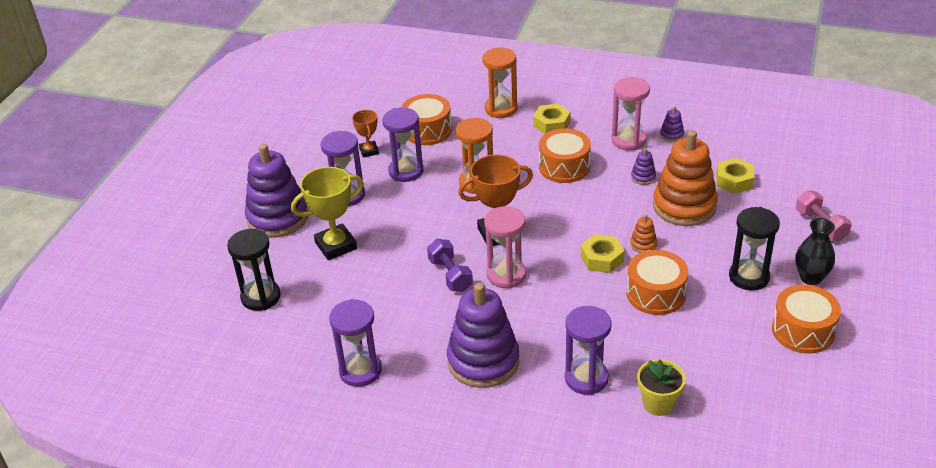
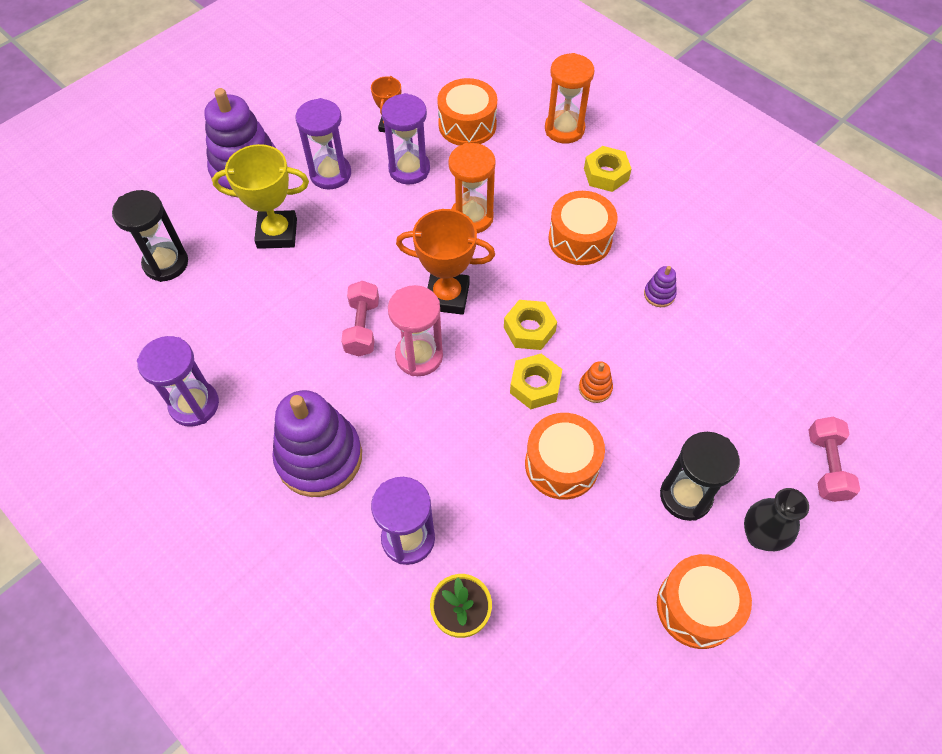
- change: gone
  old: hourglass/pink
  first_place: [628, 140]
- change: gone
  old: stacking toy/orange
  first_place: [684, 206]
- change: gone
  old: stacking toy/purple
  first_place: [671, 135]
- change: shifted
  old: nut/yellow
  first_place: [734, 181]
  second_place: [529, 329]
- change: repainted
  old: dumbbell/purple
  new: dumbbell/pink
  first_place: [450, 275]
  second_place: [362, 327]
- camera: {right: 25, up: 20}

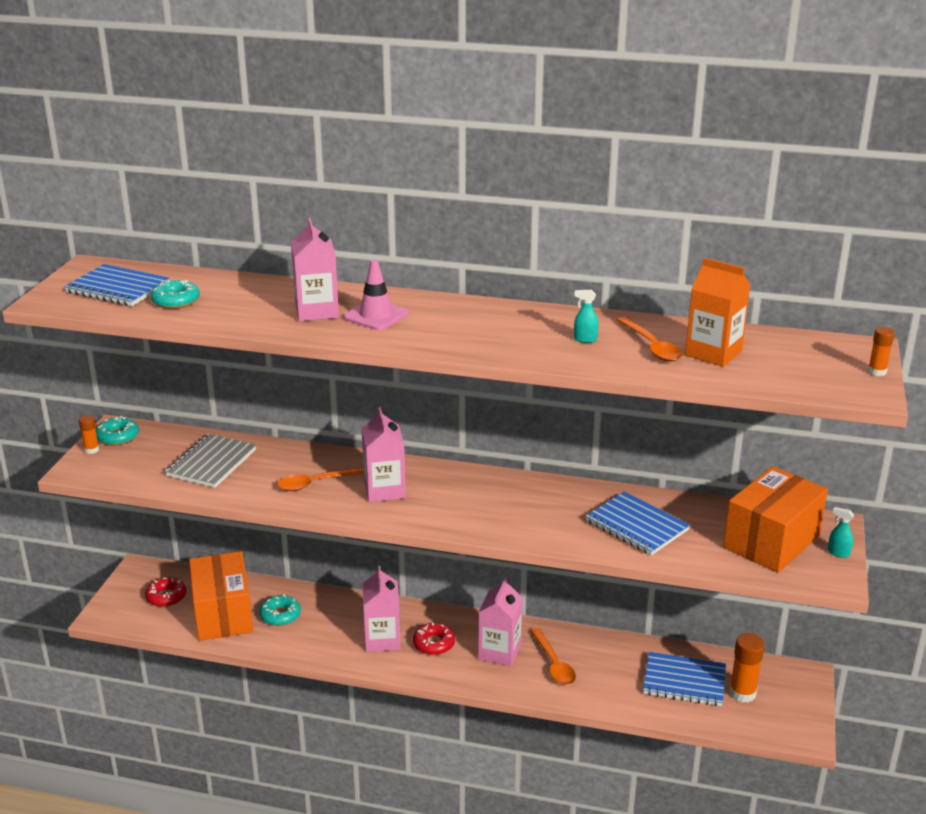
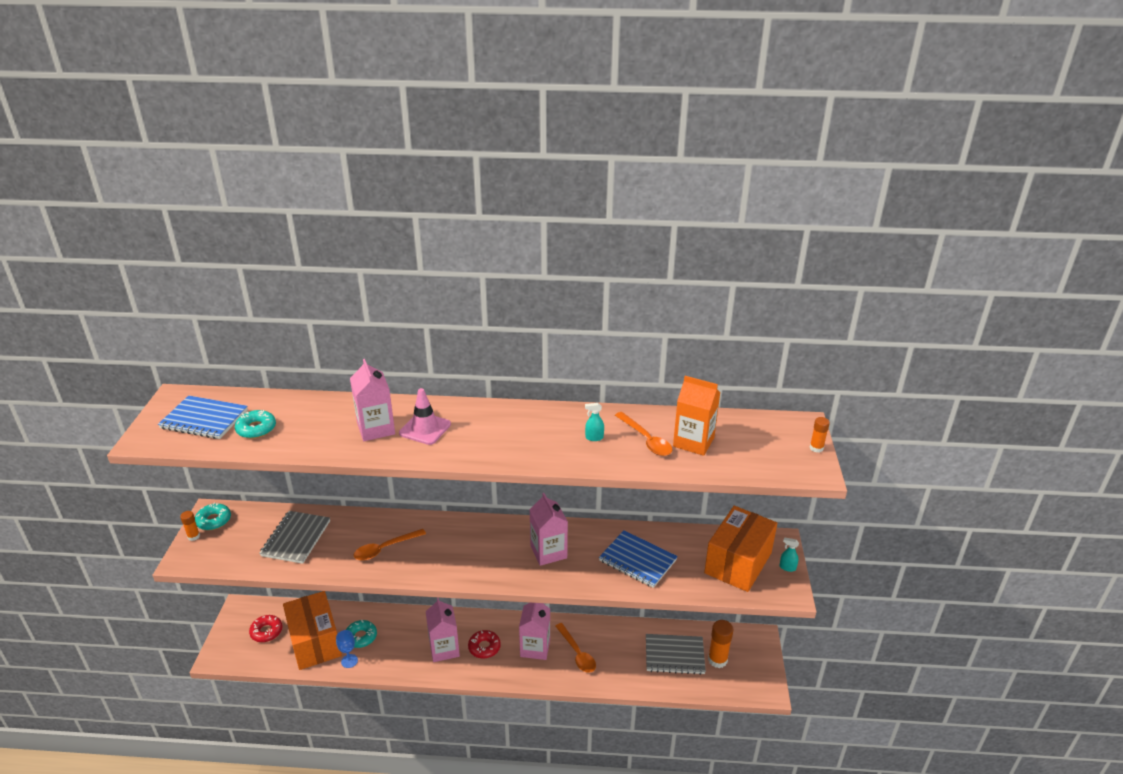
- change: new
  new: goblet/blue
  second_place: [349, 661]
- change: shifted
  old: carton/pink
  first_place: [384, 490]
  second_place: [548, 552]
- change: repainted
  old: notebook/blue
  new: notebook/grey
  first_place: [684, 681]
  second_place: [674, 655]
- camera: {right: -10, up: 5}

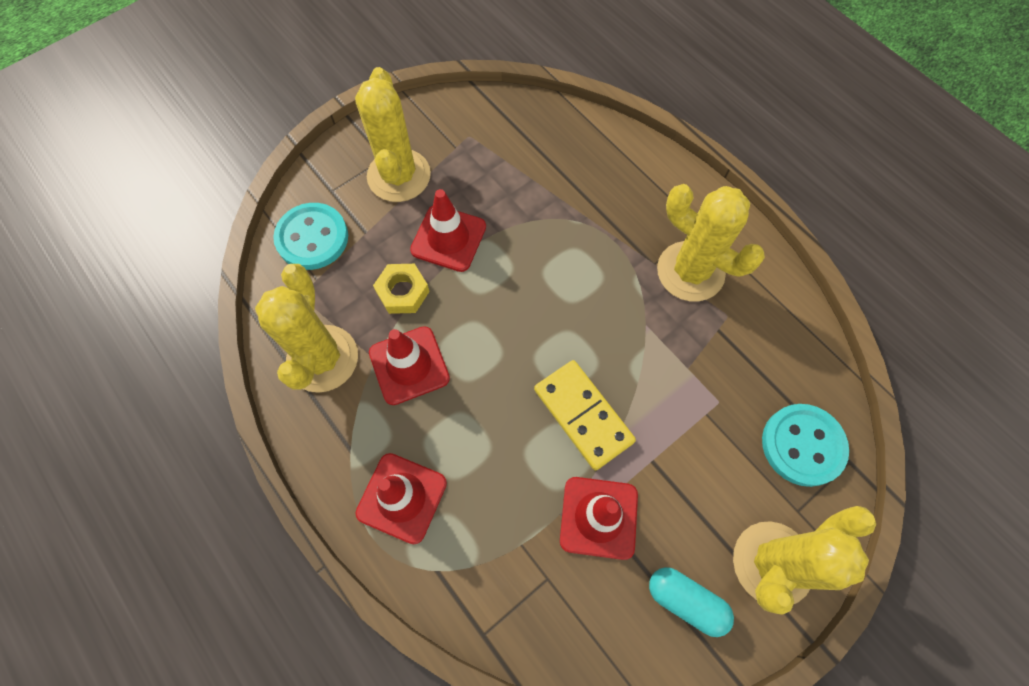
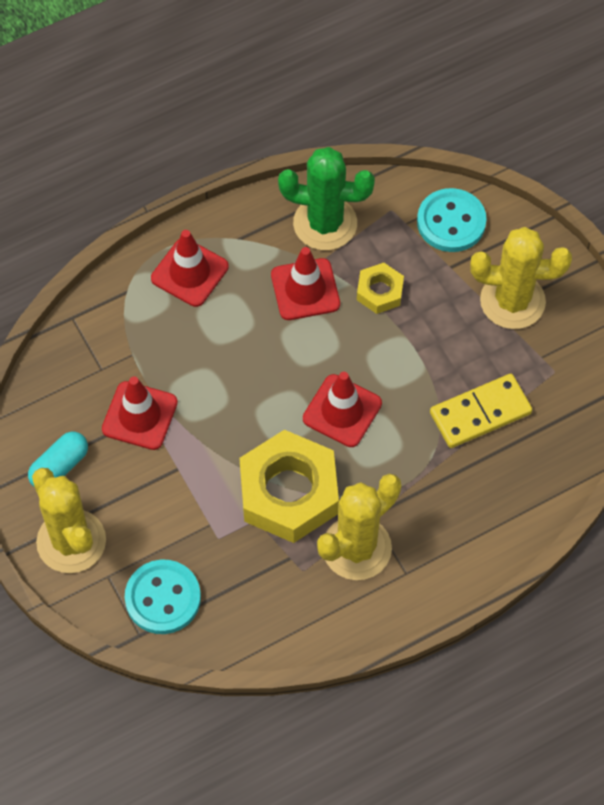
- change: new
  new: nut/yellow
  second_place: [289, 492]
- change: shifted
  old: traffic cone/red
  first_place: [448, 238]
  second_place: [342, 411]
- change: shifted
  old: domino/yellow
  first_place: [583, 415]
  second_place: [480, 413]
- change: repainted
  old: cactus/yellow
  new: cactus/green
  first_place: [322, 358]
  second_place: [325, 223]
- camera: {right: 100, up: -5}

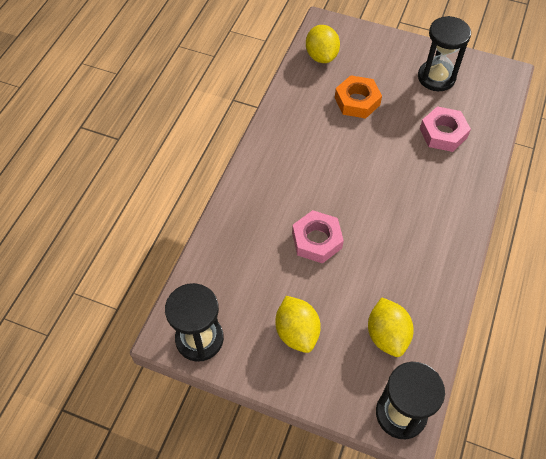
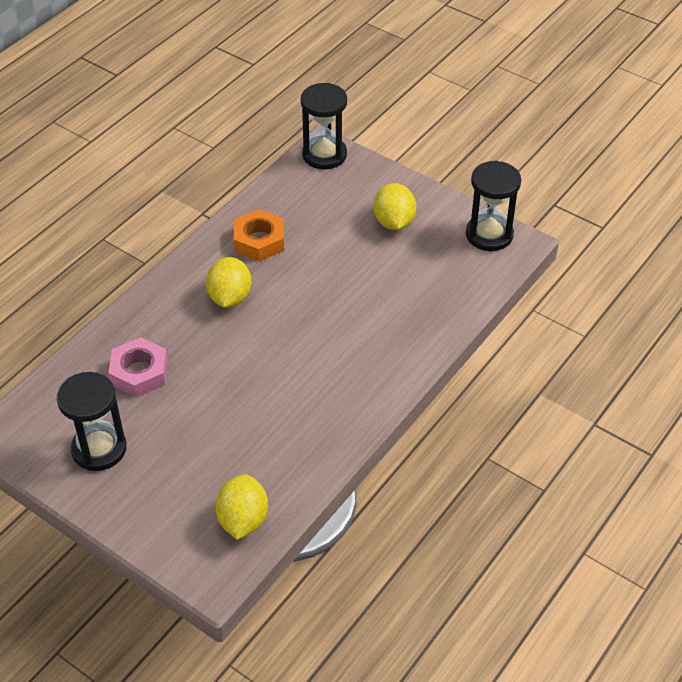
- change: gone
  old: nut/pink
  first_place: [317, 240]
- change: shifted
  old: nut/orange
  first_place: [357, 101]
  second_place: [259, 241]
- change: shifted
  old: lemon/yellow
  first_place: [387, 335]
  second_place: [230, 297]
- camera: {right: -165, up: -10}

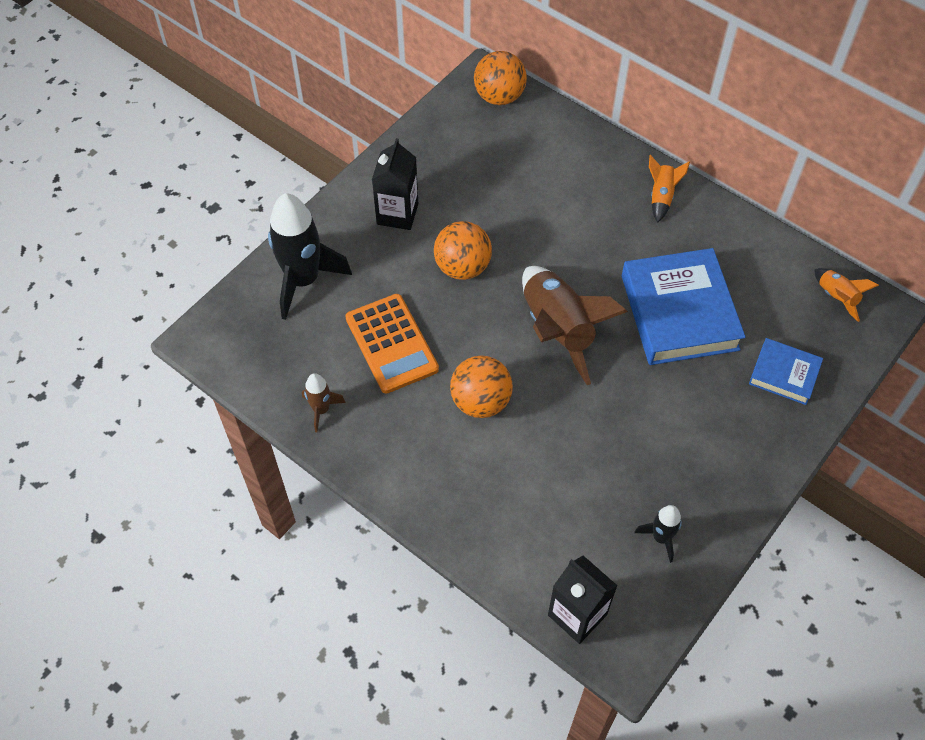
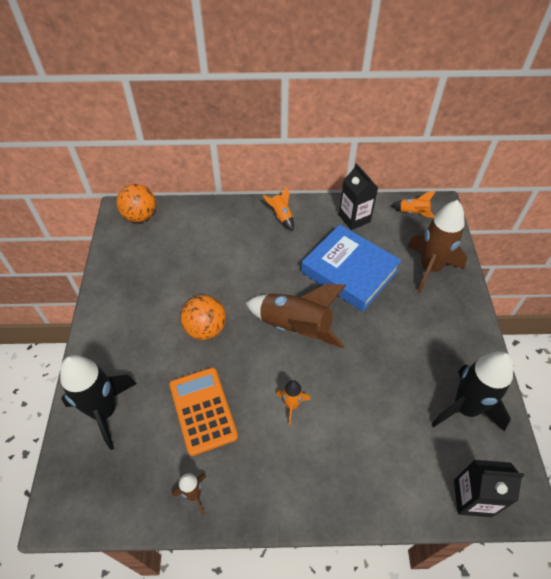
- change: shifted
  old: carton/black
  first_place: [397, 214]
  second_place: [354, 218]
- change: swapped
  old: ball/orange
  new: rocket/orange
  first_place: [480, 401]
  second_place: [292, 405]
- change: swapped
  old: book/blue
  new: rocket/brown
  first_place: [784, 374]
  second_place: [430, 268]
- change: rotated
  old: calculator/orange
  first_place: [391, 344]
  second_place: [203, 410]
  degrees: -135
- change: scaled
  old: rocket/black
  first_place: [661, 538]
  second_place: [465, 408]
  factor: 2.06
- camera: {right: -40, up: -5}

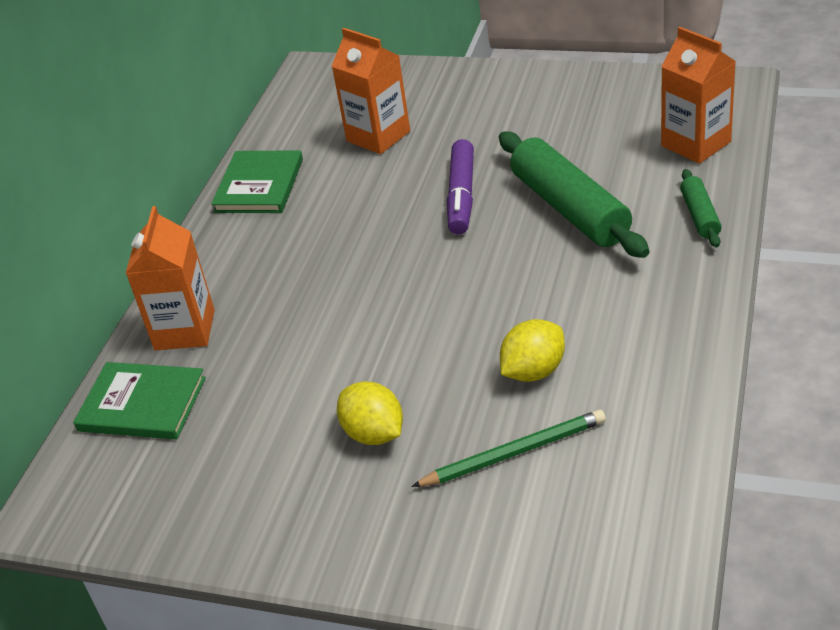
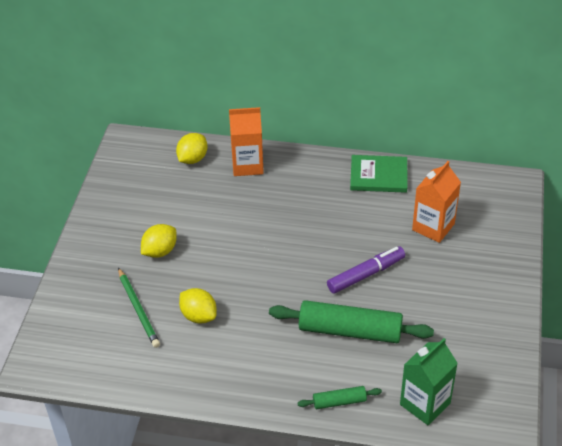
- change: swapped
  old: book/green
  new: lemon/yellow
  first_place: [142, 404]
  second_place: [192, 159]
- change: repainted
  old: carton/orange
  new: carton/green
  first_place: [696, 144]
  second_place: [425, 404]
- change: rotated
  old: marker/purple
  first_place: [462, 195]
  second_place: [365, 274]
  degrees: 150
- change: rotated
  old: rolling pin/green
  first_place: [570, 208]
  second_place: [350, 331]
  degrees: 45
- camera: {right: 80, up: 5}

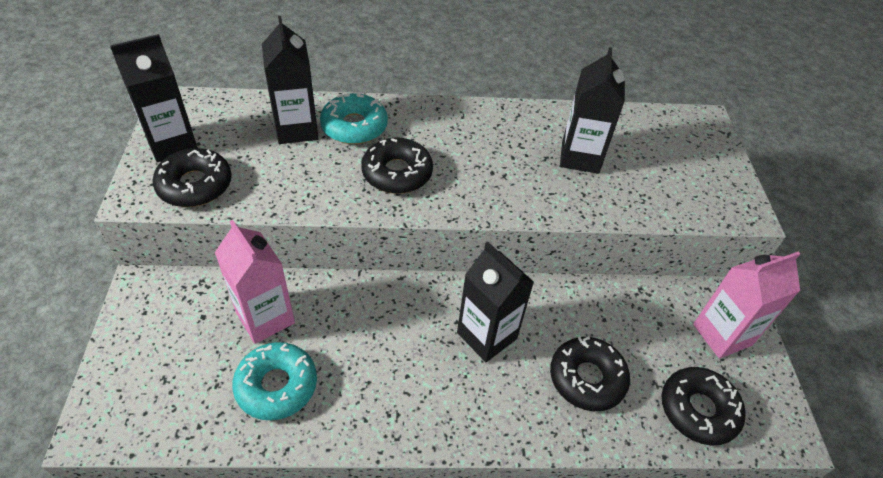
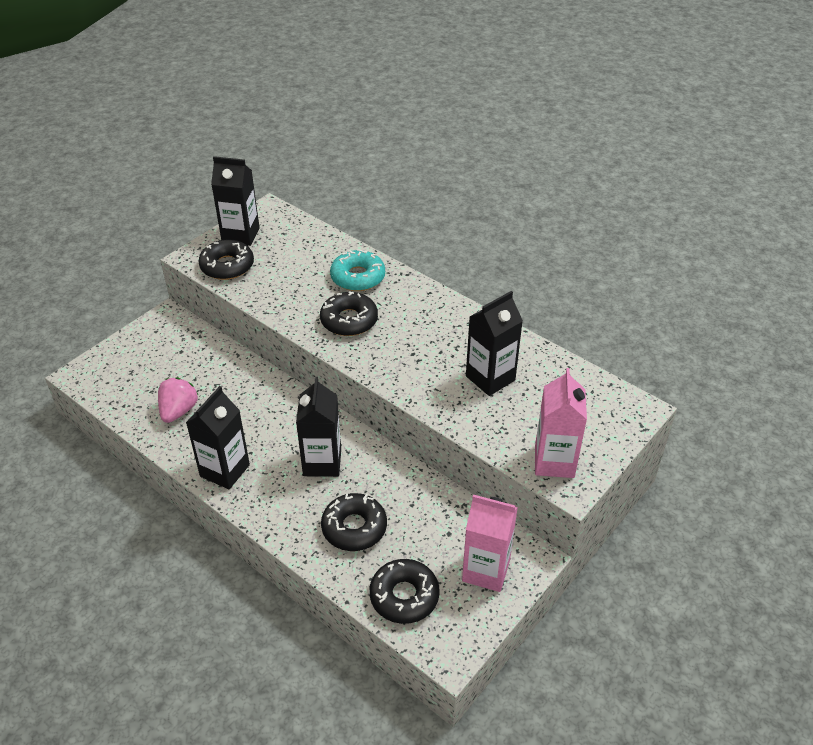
- change: shifted
  old: carton/pink
  first_place: [265, 318]
  second_place: [554, 461]
- change: shifted
  old: carton/black
  first_place: [296, 129]
  second_place: [225, 470]
- change: swapped
  old: donut/turquoise
  new: strawberry/pink
  first_place: [276, 385]
  second_place: [179, 411]
- camera: {right: 45, up: -5}

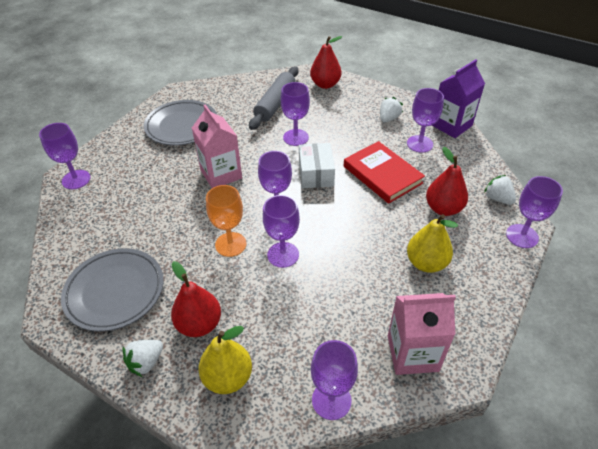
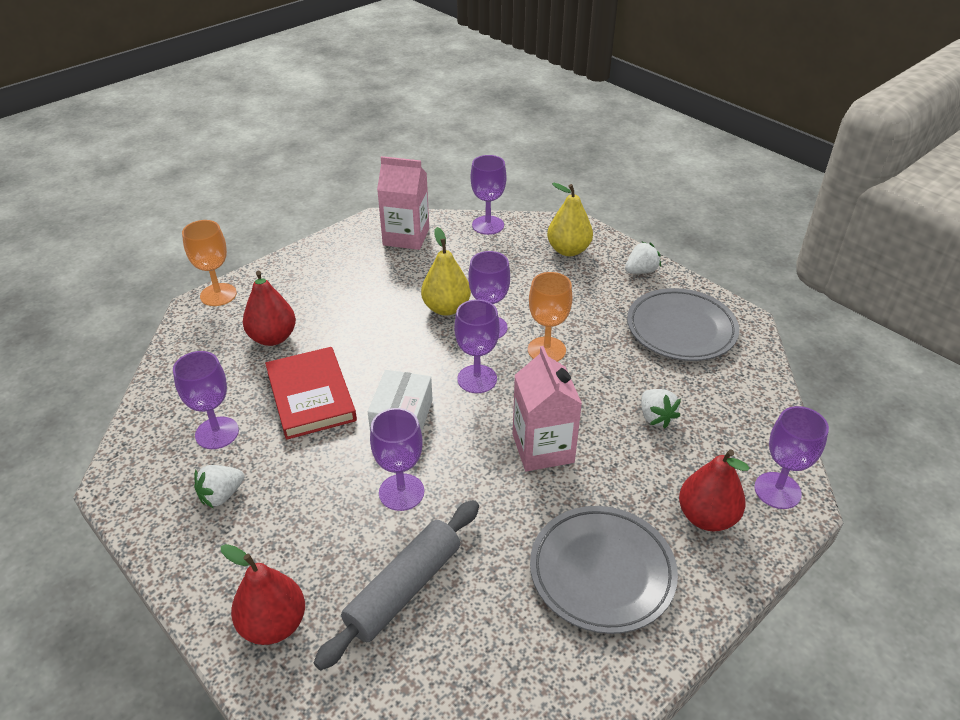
- change: gone
  old: carton/purple
  first_place: [451, 125]
- change: shifted
  old: pear/red
  first_place: [199, 324]
  second_place: [706, 517]
- change: shifted
  old: pear/yellow
  first_place: [426, 263]
  second_place: [446, 308]
- change: shifted
  old: strawberry/white
  first_place: [498, 198]
  second_place: [655, 417]
- change: repainted
  old: goblet/purple
  new: goblet/orange
  first_place: [522, 236]
  second_place: [218, 295]
- camera: {right: -165, up: -5}

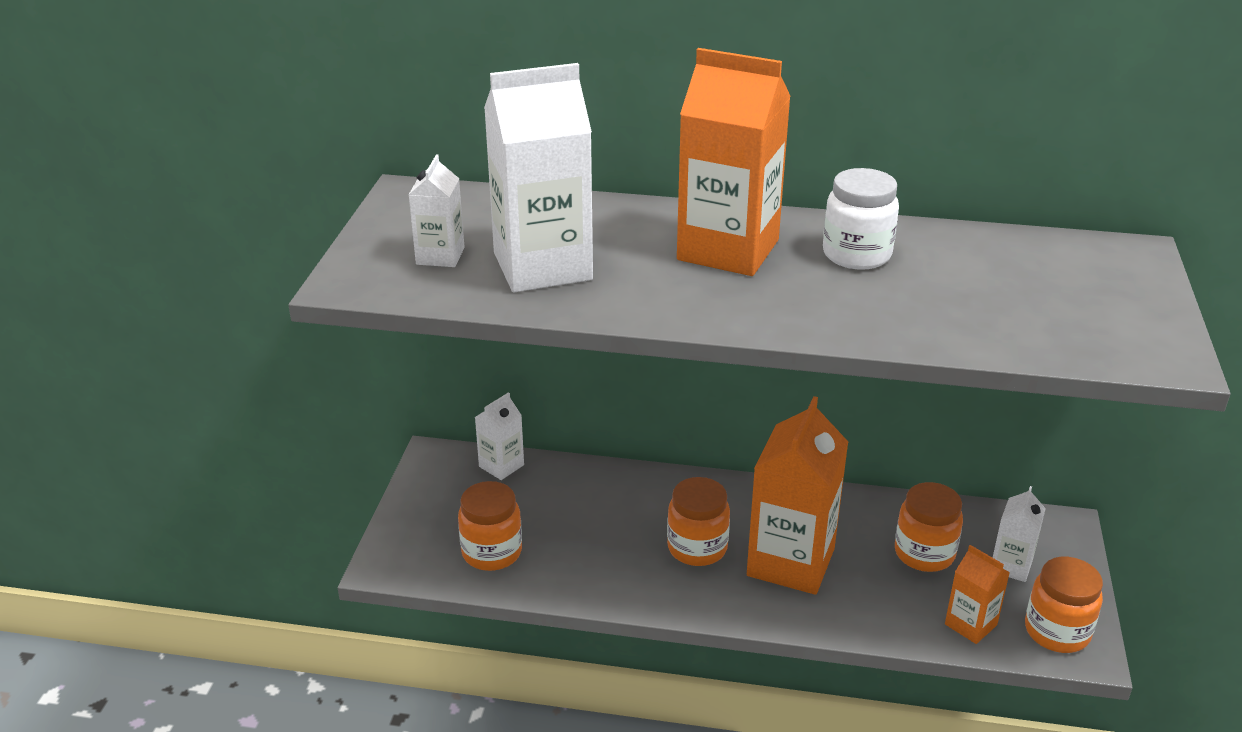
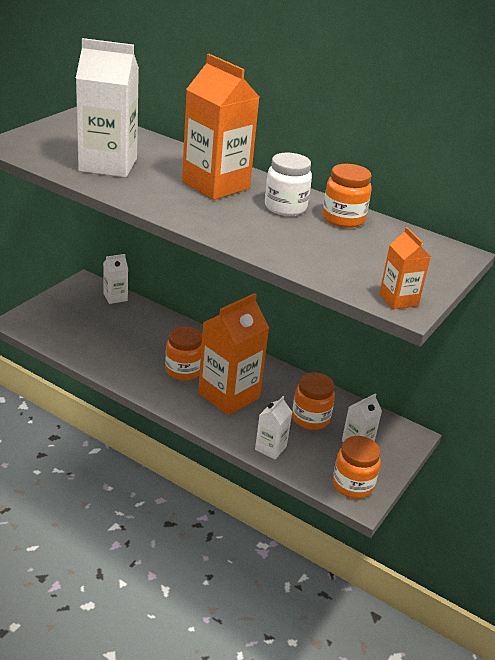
- change: shifted
  old: carton/white
  first_place: [440, 256]
  second_place: [270, 448]
- change: shifted
  old: jar/orange
  first_place: [492, 552]
  second_place: [343, 219]
- change: shifted
  old: carton/orange
  first_place: [970, 624]
  second_place: [398, 300]
- camera: {right: 20, up: 0}

